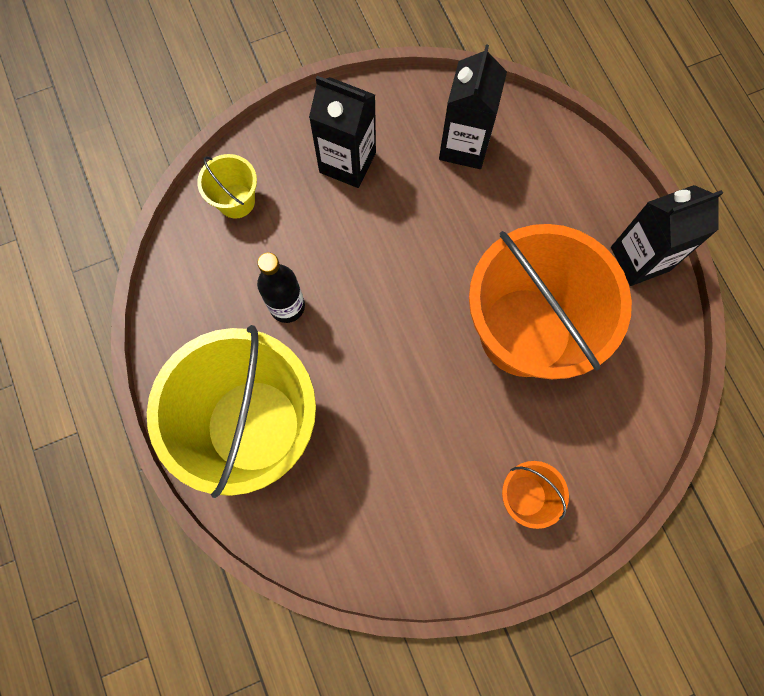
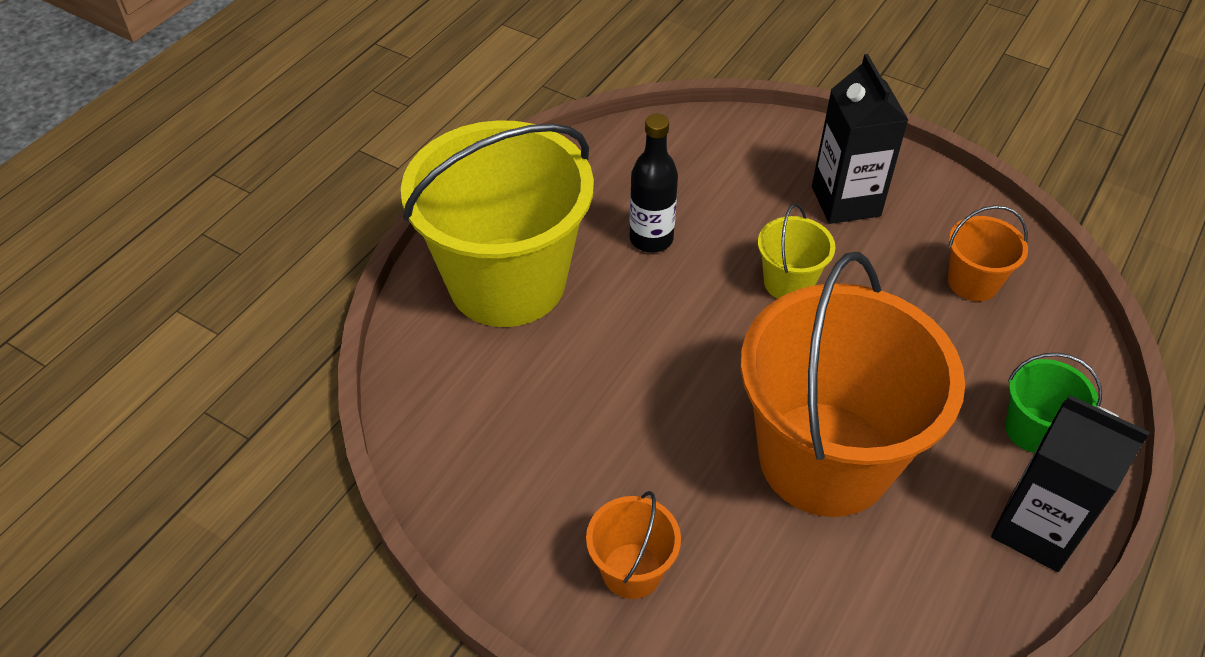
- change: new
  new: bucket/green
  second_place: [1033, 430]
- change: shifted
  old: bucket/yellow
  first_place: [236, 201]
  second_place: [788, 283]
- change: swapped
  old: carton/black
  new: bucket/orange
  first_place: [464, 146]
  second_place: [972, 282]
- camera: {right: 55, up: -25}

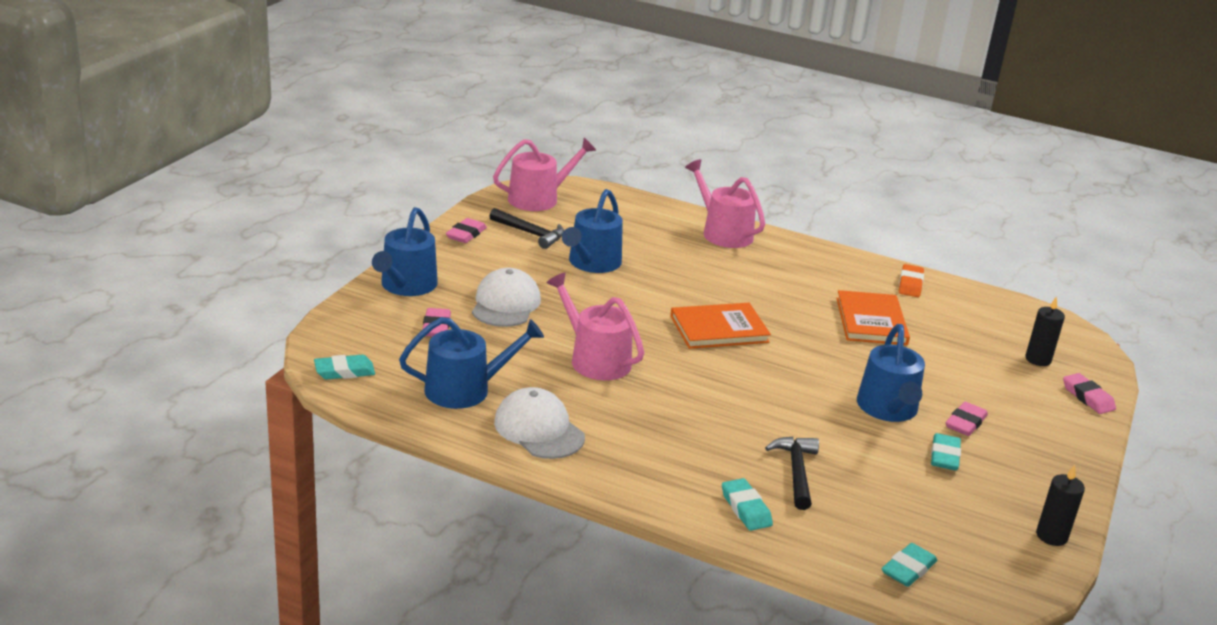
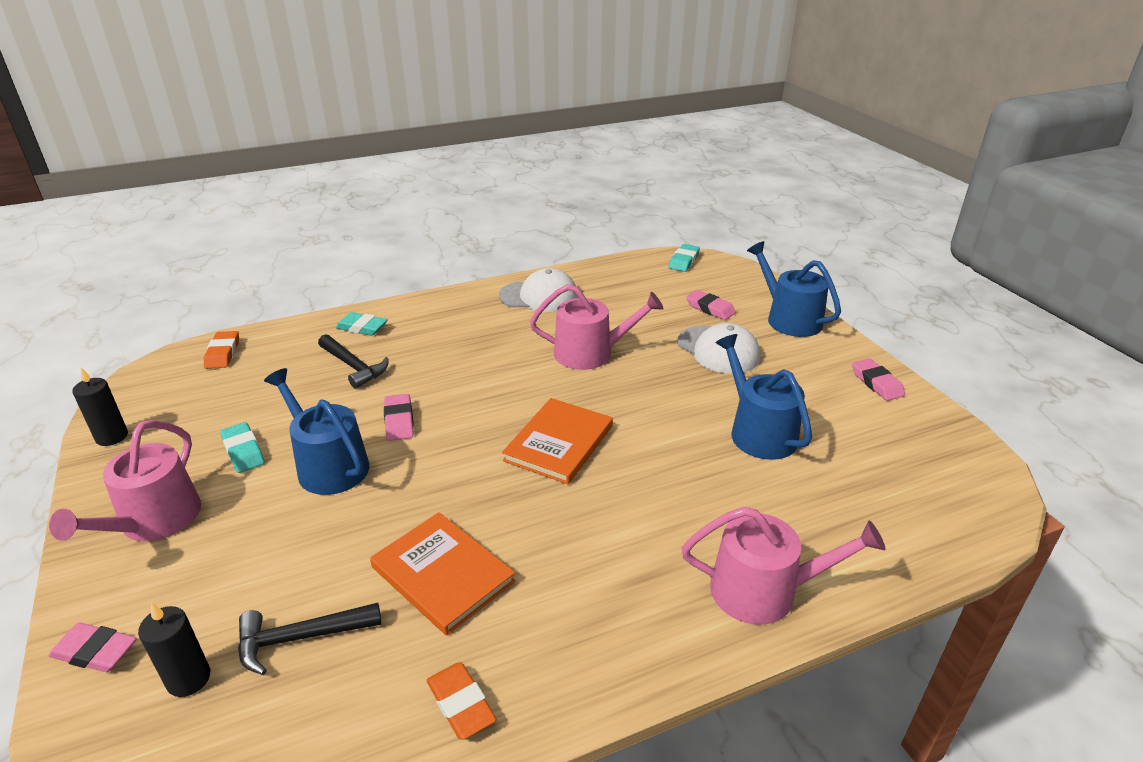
- change: gone
  old: watering can/blue
  first_place: [465, 389]
- change: shifted
  old: hammer/black
  first_place: [530, 233]
  second_place: [301, 638]
- change: shifted
  old: watering can/pink
  first_place: [539, 198]
  second_place: [154, 521]
- change: shifted
  old: eraser/pink
  first_place: [965, 423]
  second_place: [399, 421]
- change: repainted
  old: eraser/turquoise
  new: eraser/orange
  first_place: [908, 569]
  second_place: [223, 353]
- camera: {right: 135, up: 5}

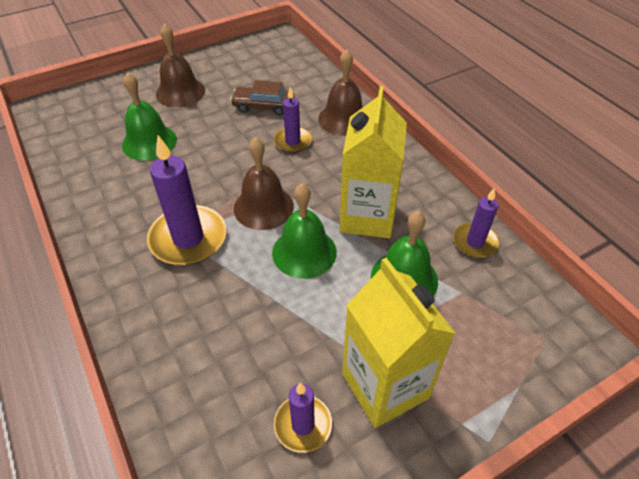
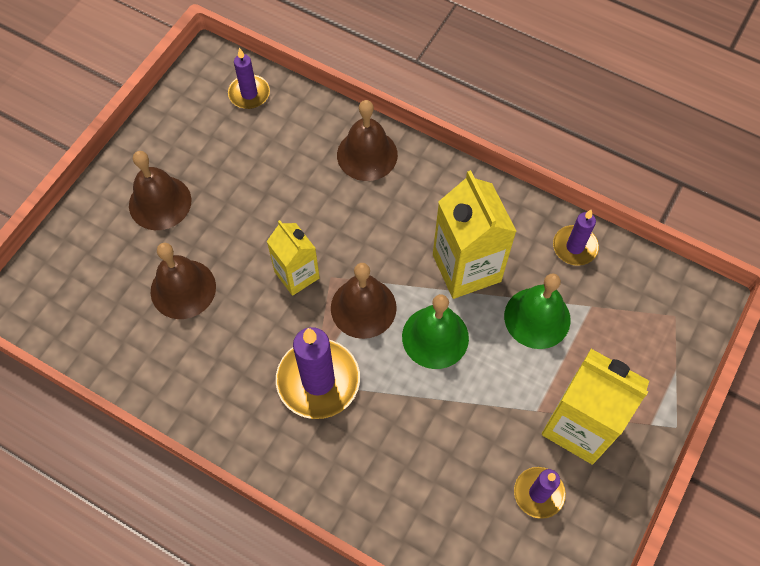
- change: gone
  old: car/brown
  first_place: [263, 106]
- change: new
  new: carton/yellow
  second_place: [297, 275]
- change: shifted
  old: candle/purple
  first_place: [292, 141]
  second_place: [249, 94]
- change: repainted
  old: bell/green
  new: bell/brown
  first_place: [149, 142]
  second_place: [183, 289]
- camera: {right: -30, up: 15}

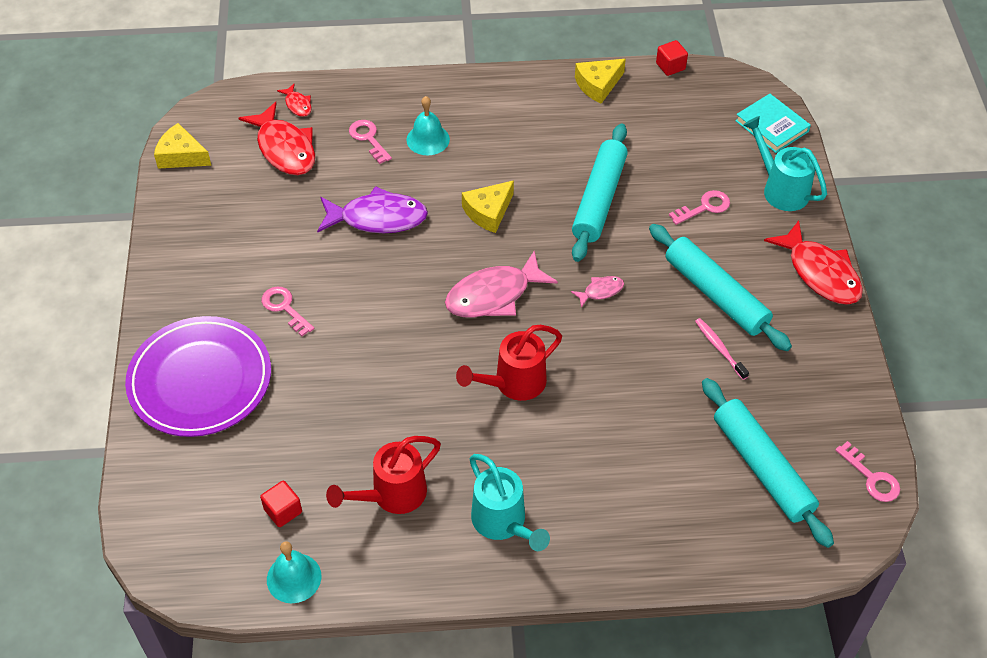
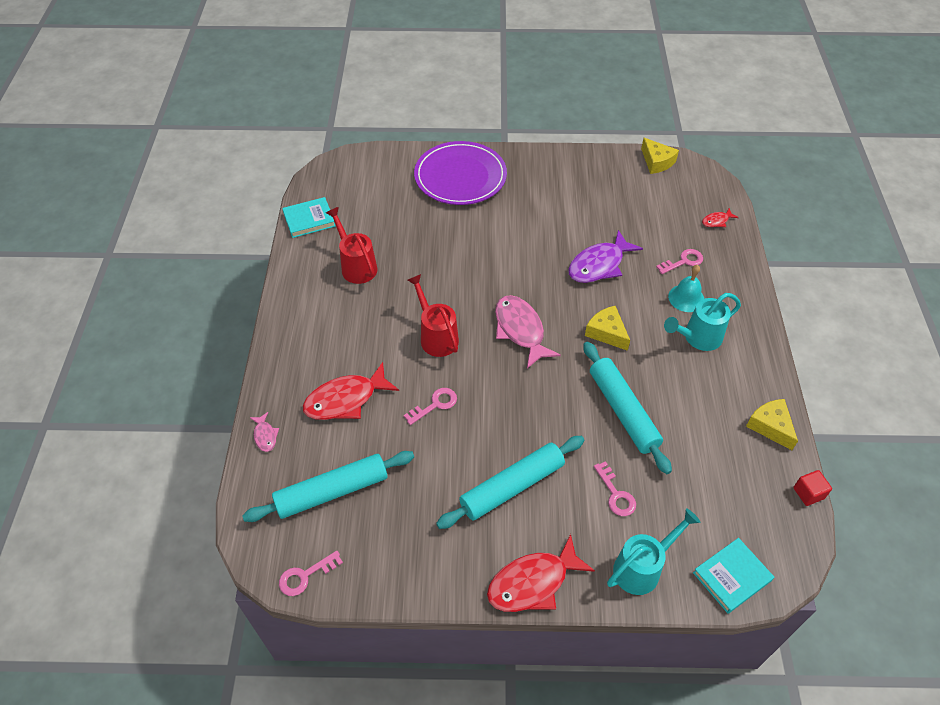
- change: gone
  old: cube/red
  first_place: [283, 511]
- change: gone
  old: toothbrush/pink
  first_place: [719, 348]
- change: shifted
  old: fish/red
  first_place: [285, 148]
  second_place: [345, 400]
- change: shifted
  old: key/pink
  first_place: [284, 308]
  second_place: [435, 404]
- change: shifted
  old: watering can/turquoise
  first_place: [503, 523]
  second_place: [698, 338]
- change: shifted
  old: fish/pink
  first_place: [600, 291]
  second_place: [265, 436]
- change: swapped
  old: bell/turquoise
  new: book/turquoise
  first_place: [294, 578]
  second_place: [309, 220]
- change: rotated
  old: cheese/yellow
  first_place: [181, 156]
  second_place: [657, 162]
  degrees: 120
- change: rotated
  old: fish/purple
  first_place: [378, 218]
  second_place: [599, 265]
  degrees: 45
- change: rotated
  old: rolling pin/turquoise
  first_place: [599, 199]
  second_place: [623, 411]
  degrees: 45
- camera: {right: 95, up: 0}

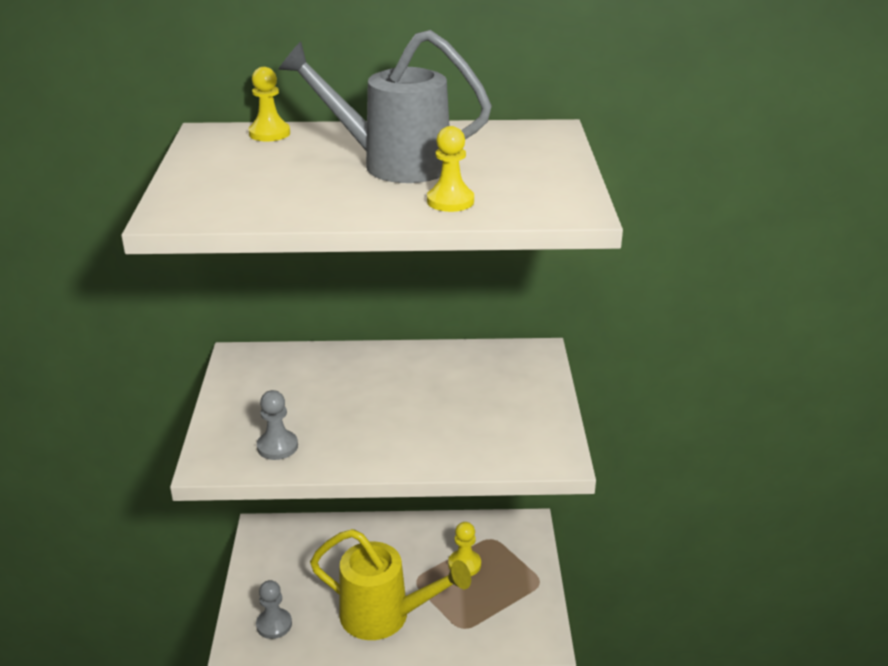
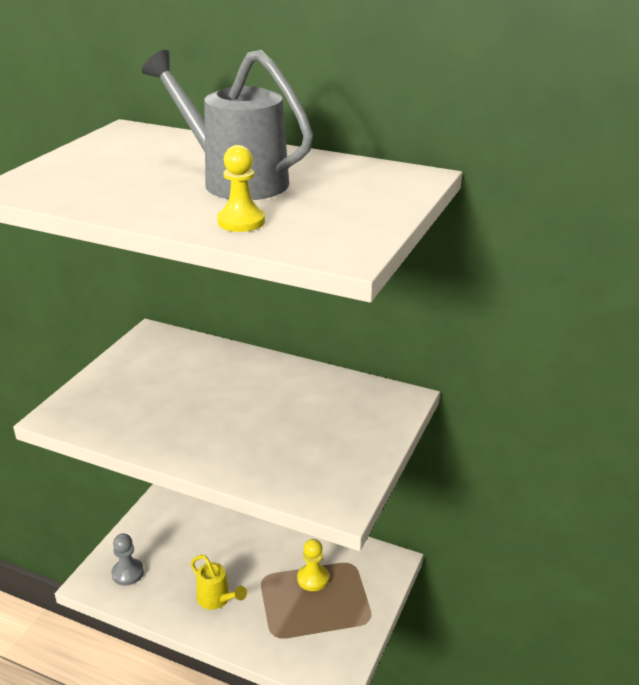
- change: gone
  old: pawn/yellow
  first_place: [269, 133]
- change: gone
  old: pawn/grey
  first_place: [277, 446]
- change: scaled
  old: watering can/yellow
  first_place: [384, 616]
  second_place: [217, 599]
  factor: 0.52
- camera: {right: 25, up: 0}

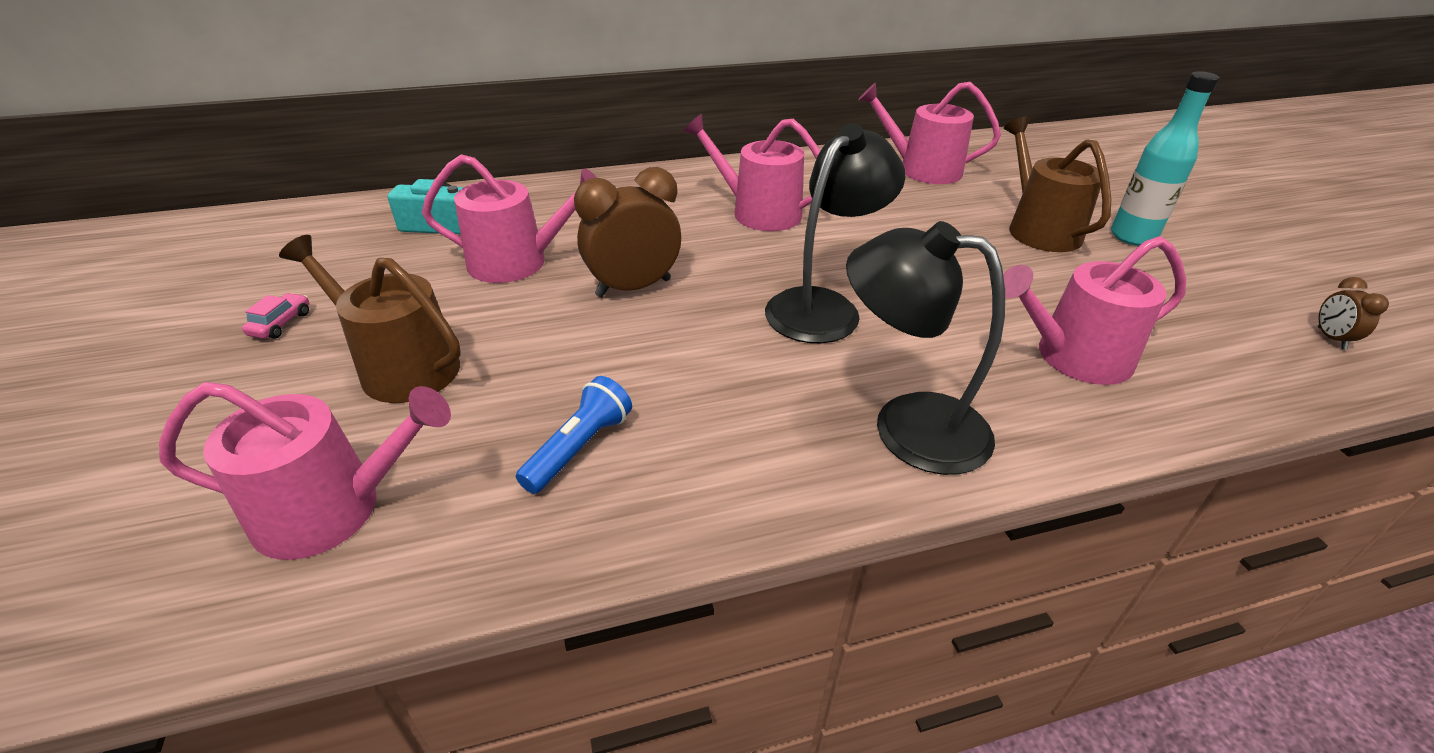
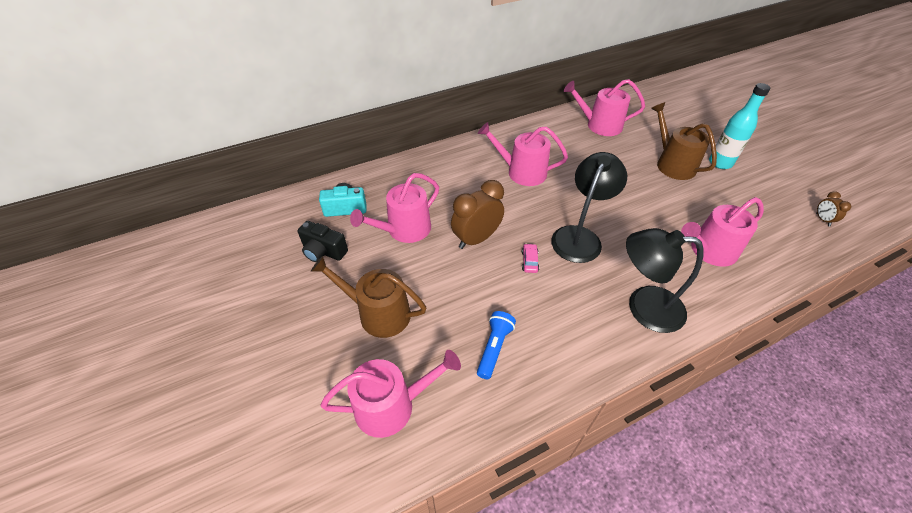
- change: new
  new: camera/black
  second_place: [323, 251]
- change: shifted
  old: car/pink
  first_place: [281, 323]
  second_place: [529, 261]
- change: rotated
  old: watering can/pink
  first_place: [517, 262]
  second_place: [404, 230]
  degrees: 150
- camera: {right: -10, up: 10}

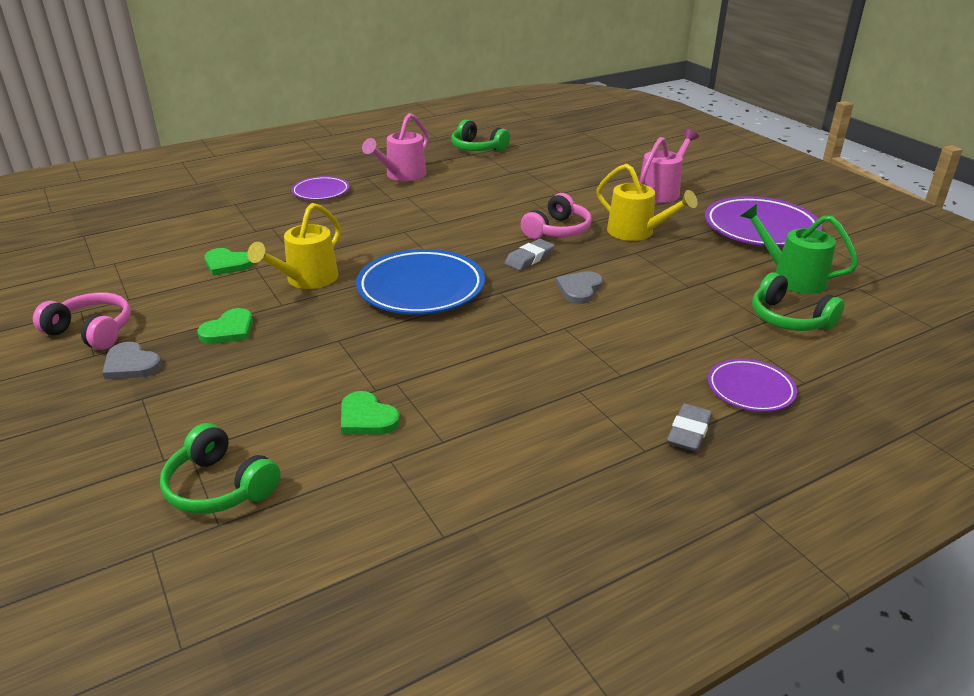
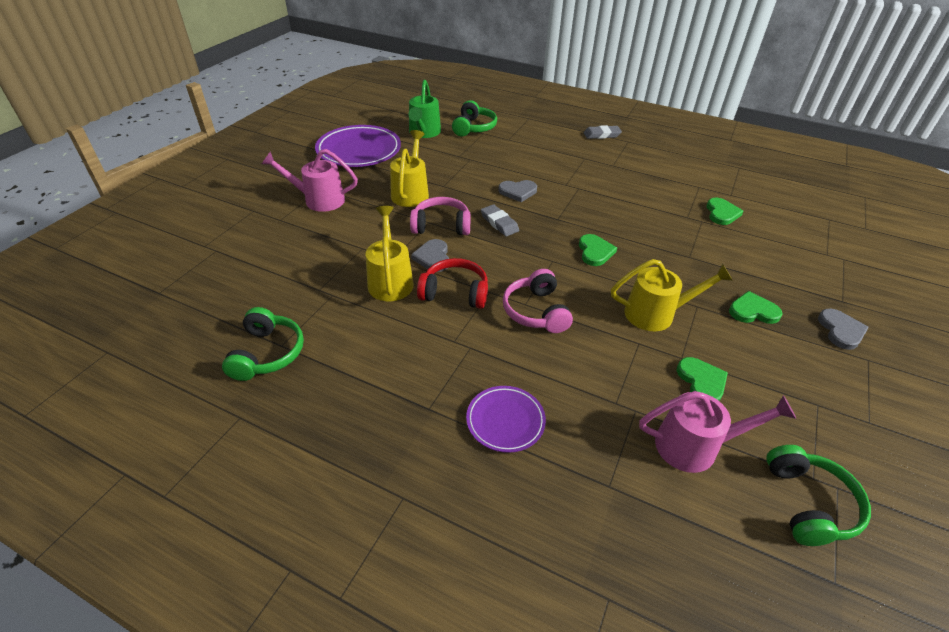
- change: gone
  old: plate/purple
  first_place: [750, 389]
- change: new
  new: watering can/yellow
  second_place: [390, 280]
- change: new
  new: heart/grey
  second_place: [433, 257]
- change: new
  new: headphones/red
  second_place: [455, 292]
- change: shifted
  old: headphones/pink
  first_place: [92, 331]
  second_place: [536, 311]
- change: shifted
  old: headphones/green
  first_place: [219, 487]
  second_place: [808, 503]
- change: shifted
  old: watering can/pink
  first_place: [402, 175]
  second_place: [696, 446]
- change: swapped
  old: plate/blue
  new: heart/green
  first_place: [421, 288]
  second_place: [595, 252]
- change: rotated
  old: eraser/grey
  first_place: [529, 258]
  second_place: [499, 223]
  degrees: 45
- camera: {right: -125, up: 10}

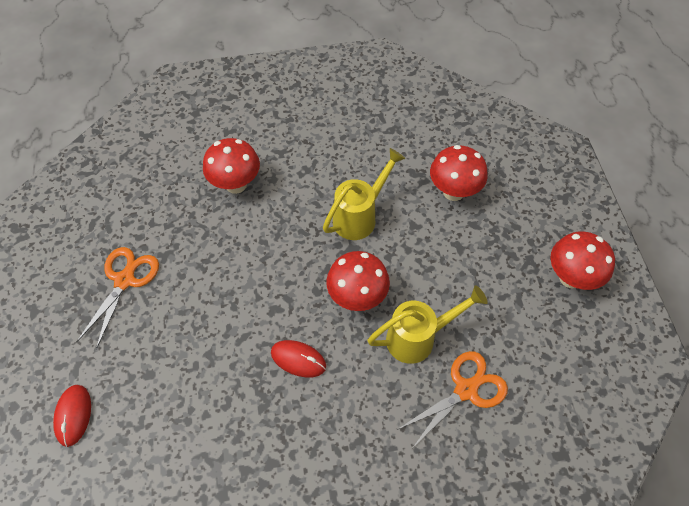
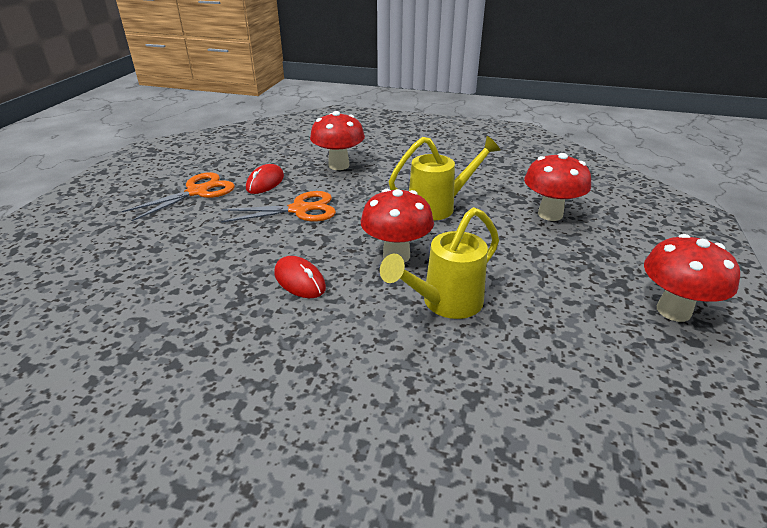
- change: shifted
  old: mouse/red
  first_place: [73, 415]
  second_place: [265, 182]
- change: shifted
  old: scissors/orange
  first_place: [465, 390]
  second_place: [299, 209]
- change: rotated
  old: watering can/yellow
  first_place: [419, 337]
  second_place: [444, 304]
  degrees: 135
- camera: {right: 25, up: -25}

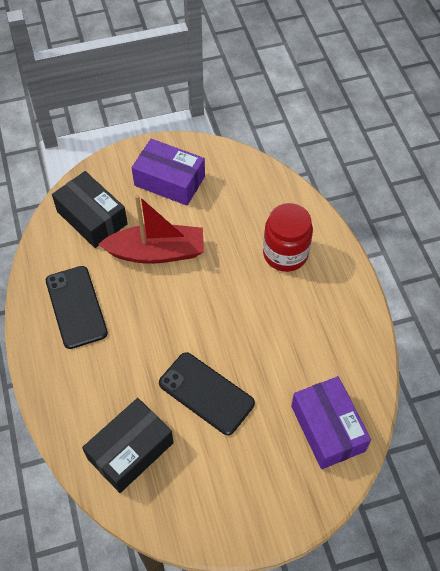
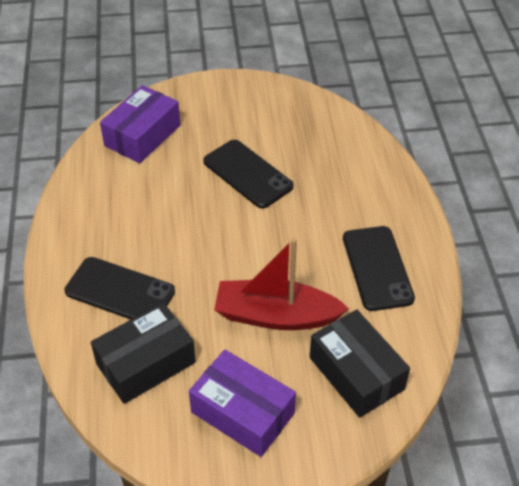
- change: shifted
  old: box/black
  first_place: [130, 450]
  second_place: [146, 363]
- change: swapped
  old: jar/red
  new: phone/black
  first_place: [285, 254]
  second_place: [120, 291]
- change: rotated
  old: box/purple
  first_place: [327, 428]
  second_place: [142, 135]
  degrees: 45
- camera: {right: -170, up: -10}

